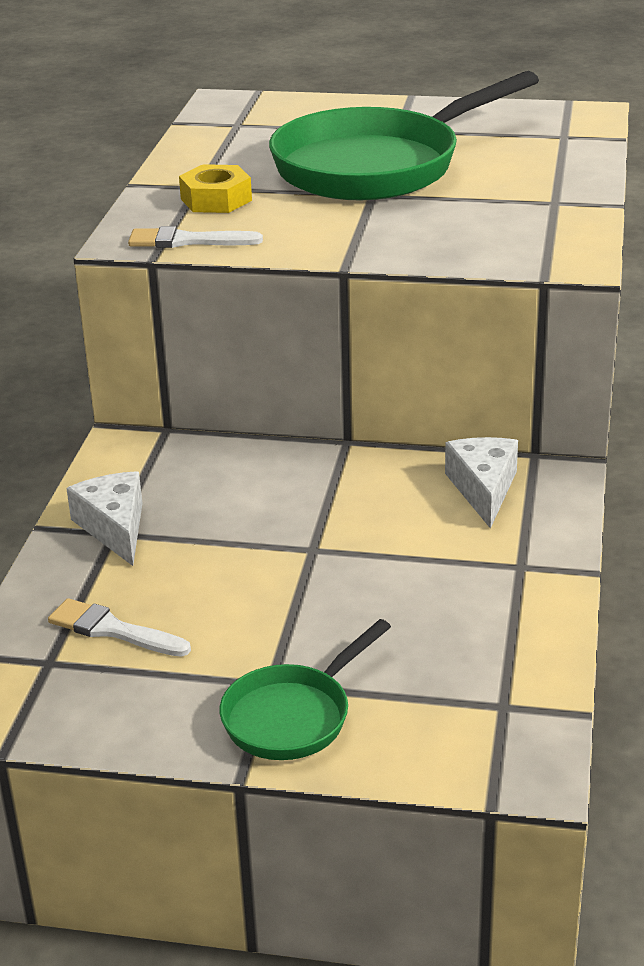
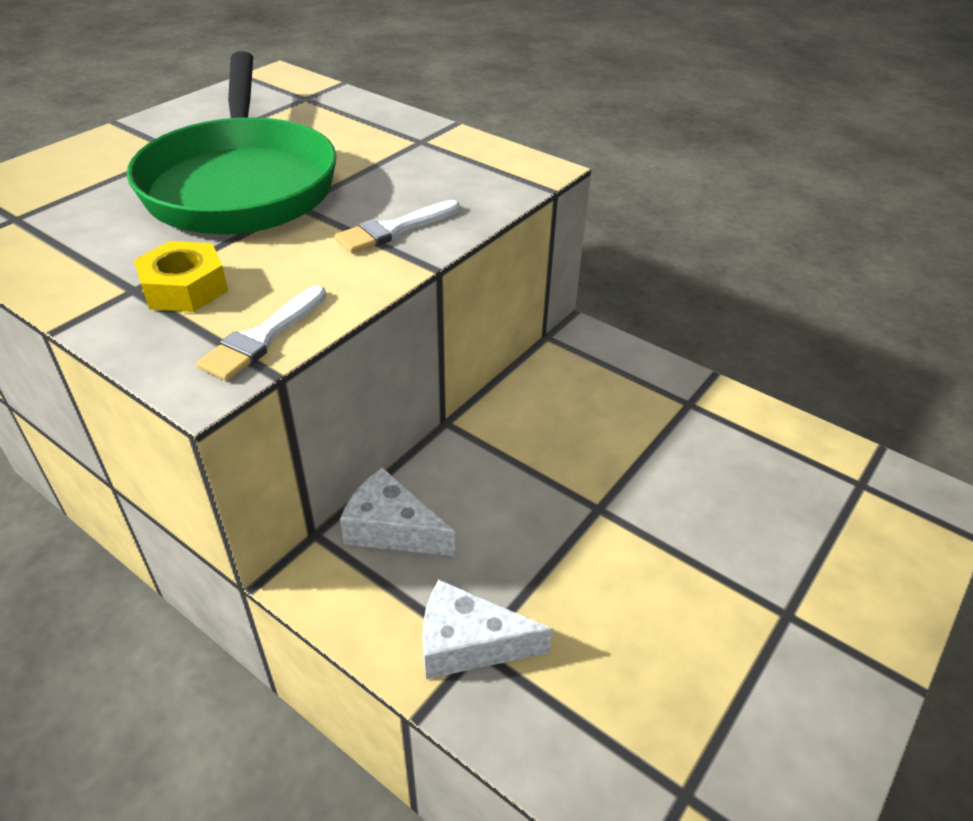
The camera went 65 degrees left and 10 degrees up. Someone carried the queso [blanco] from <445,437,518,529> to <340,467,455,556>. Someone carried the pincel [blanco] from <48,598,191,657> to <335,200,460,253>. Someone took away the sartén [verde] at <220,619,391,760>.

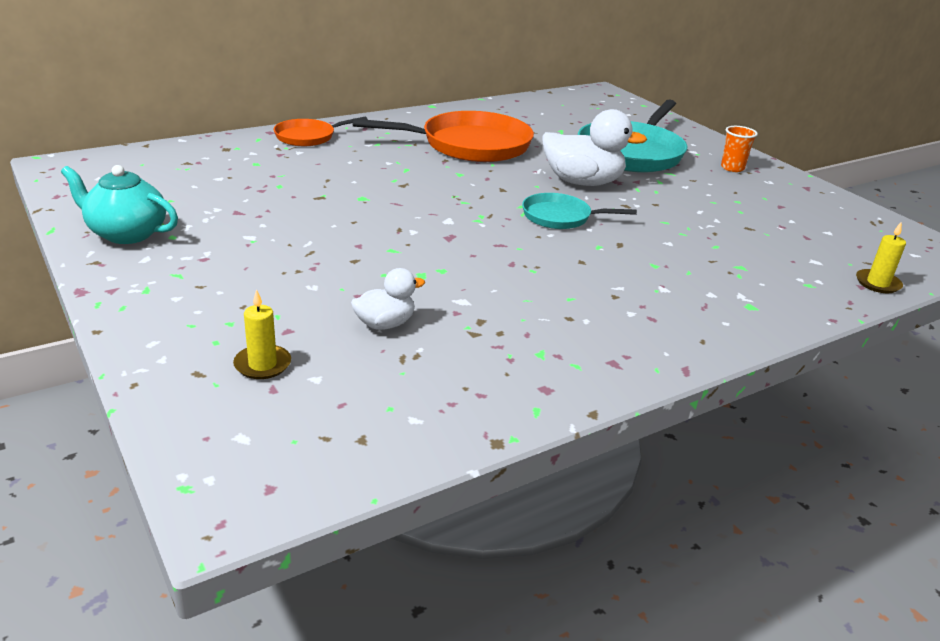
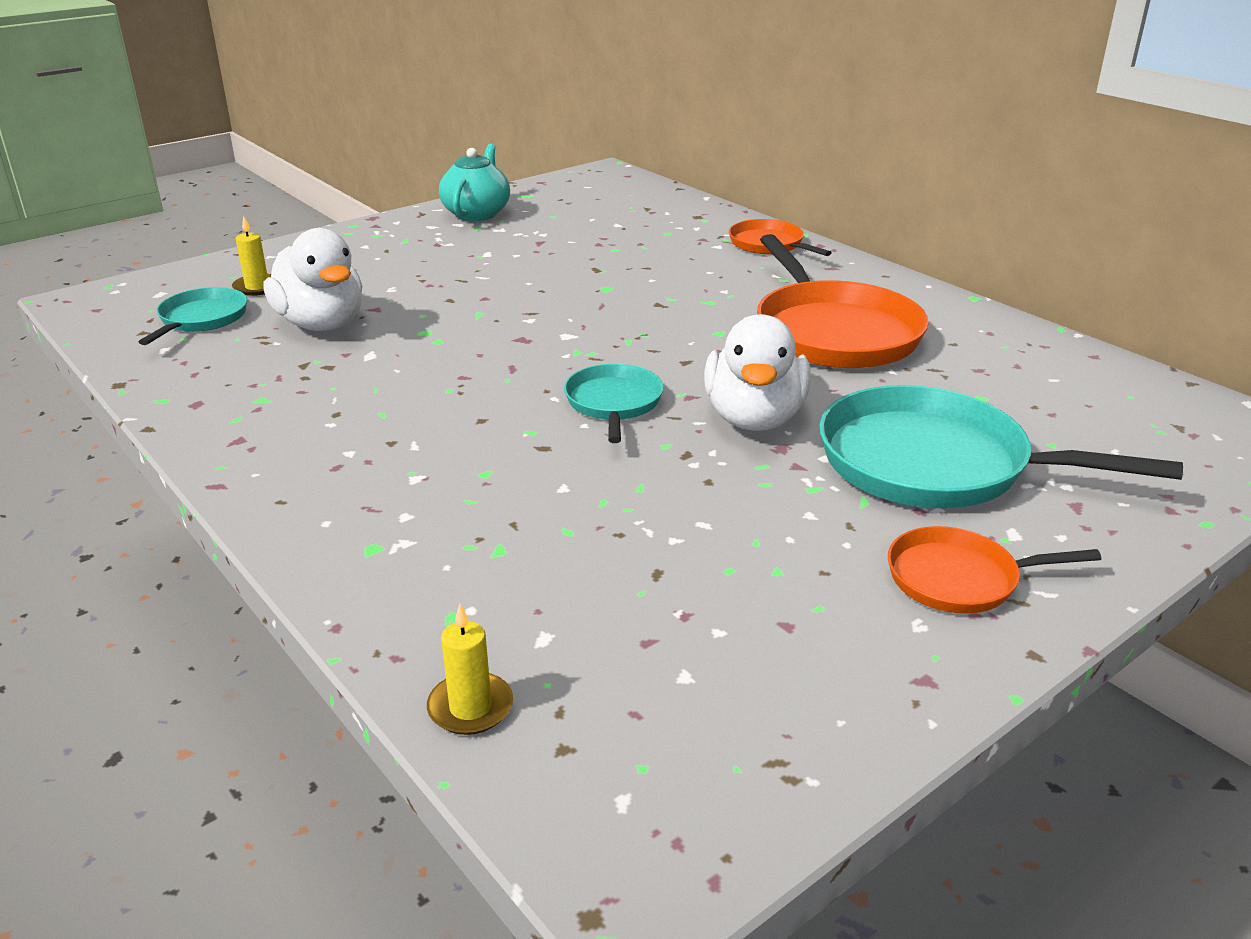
The camera went 85 degrees right and 0 degrees up. Someone swapped the vaso [naranja] at <721,126,758,172> for the sartén [naranja] at <888,526,1101,614>. Someone scaled the pato [blanco] at <351,268,425,330> by 1.83. Someone put down the sartén [turquesa] at <139,287,247,345>.

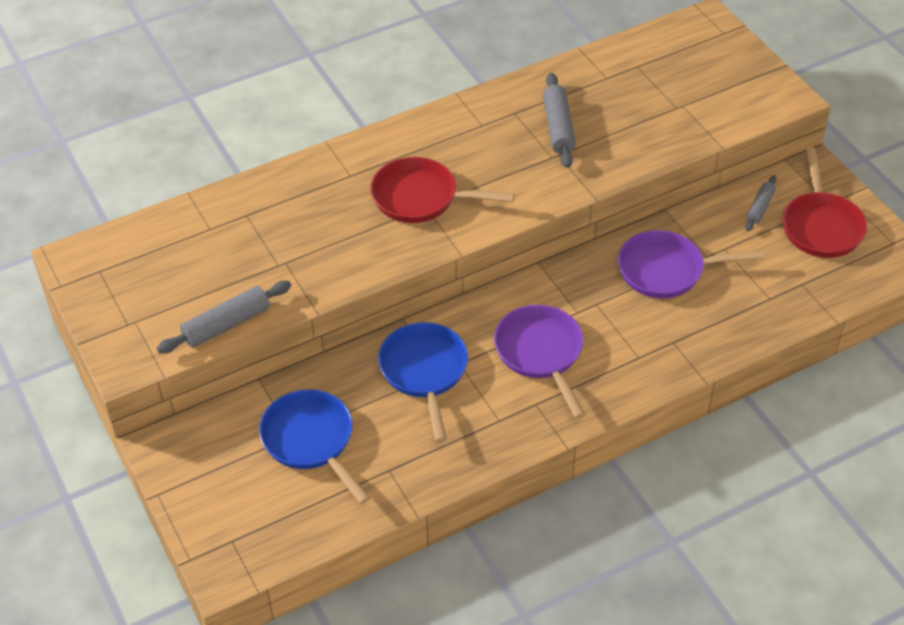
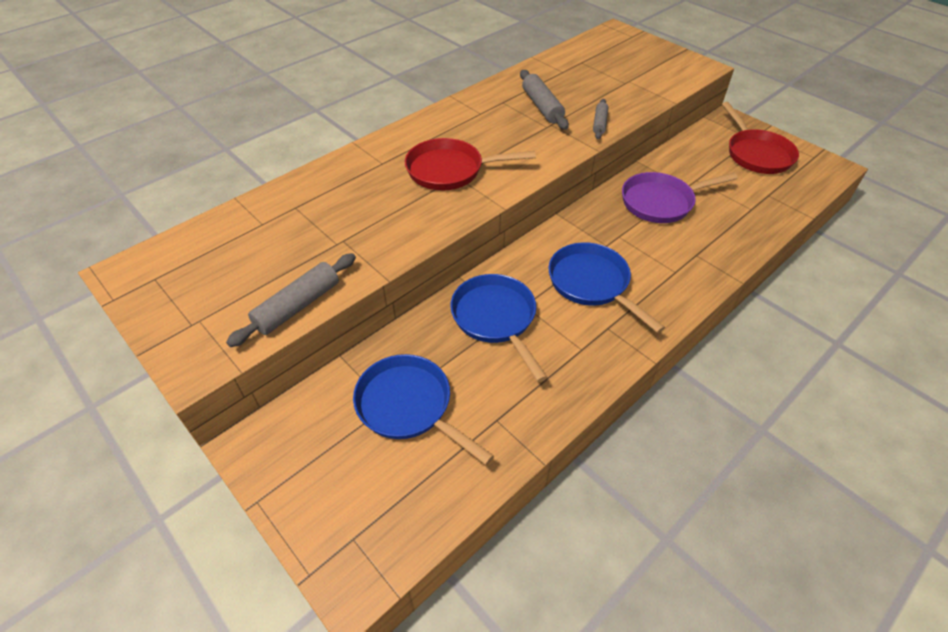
The camera went 15 degrees left and 0 degrees up. Someone carried the rodillo [gris] from <746,175,777,231> to <593,99,608,139>. Someone repainted the sartén [morado] at <494,305,586,419>, which became the sartén [azul] at <548,242,665,333>.

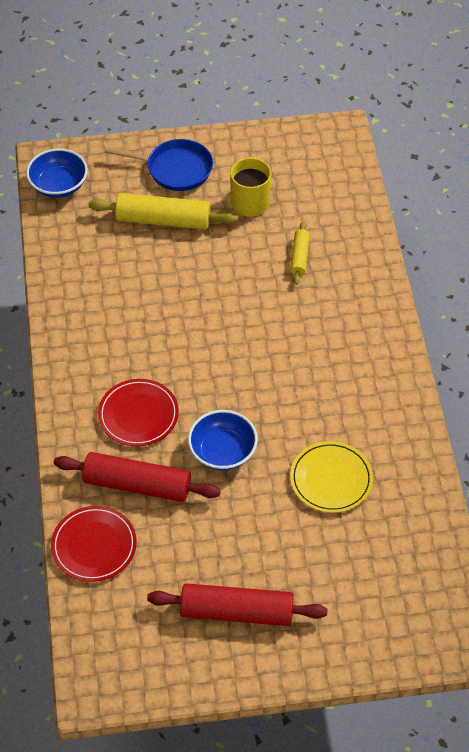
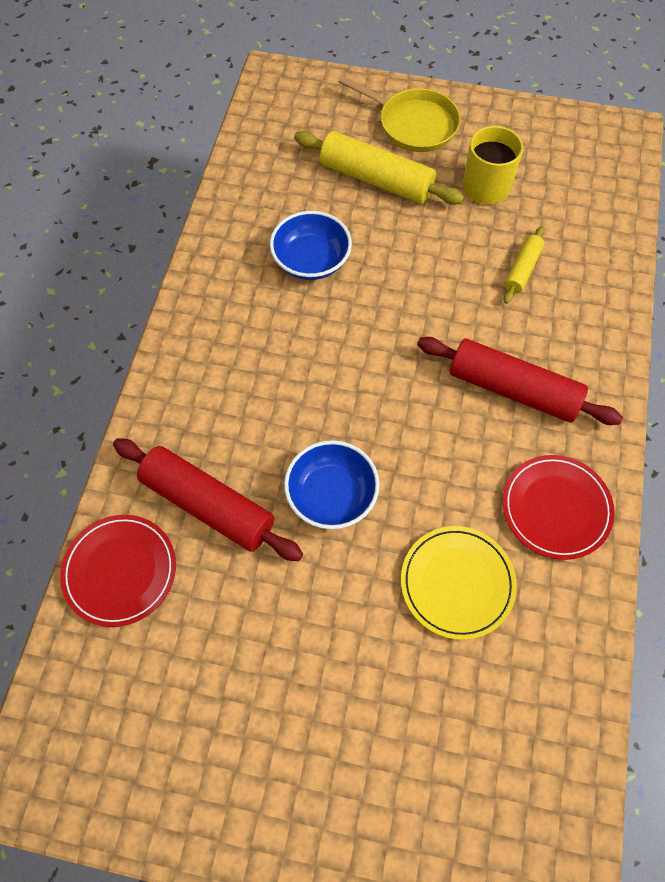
The camera went 20 degrees right and 10 degrees up. Someone repainted the sartén [azul] at <105,139,213,191>, which became the sartén [amarillo] at <339,76,461,152>. Someone carried the cuenco [azul] from <26,148,88,198> to <270,211,352,280>. Someone carried the plato [rojo] from <98,379,179,446> to <503,455,615,560>. Someone carried the rodillo [rojo] from <147,583,328,626> to <417,337,623,425>.

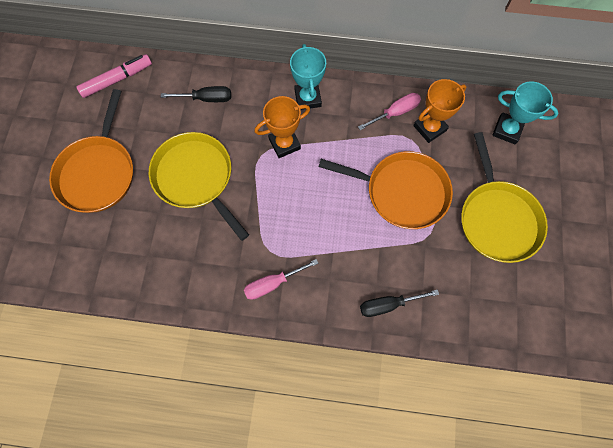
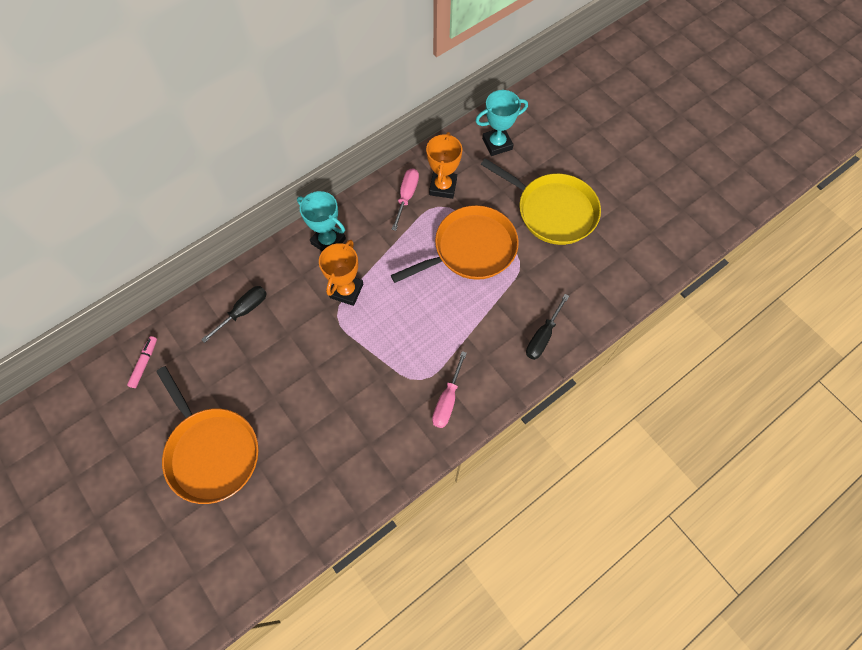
The camera went 45 degrees left and 5 degrees down. Someone scaled the rotulador [rosa] at <76,54,152,98> by 0.61. Someone took away the sartén [amarillo] at <149,132,249,241>.

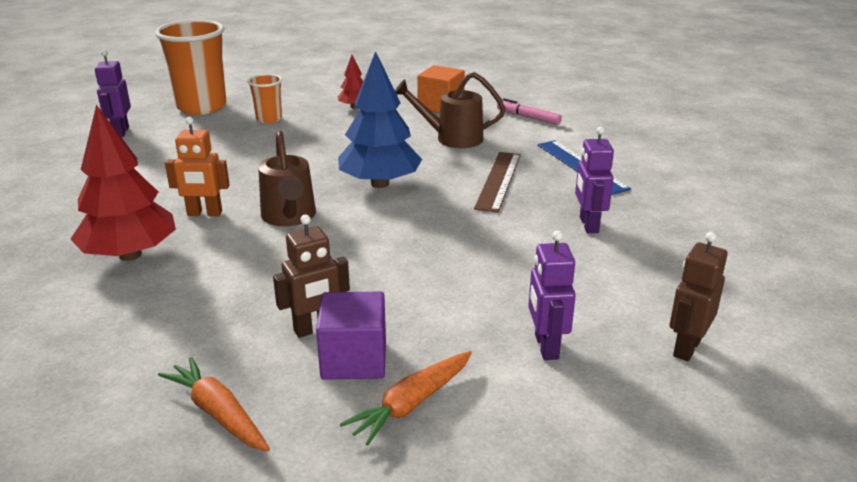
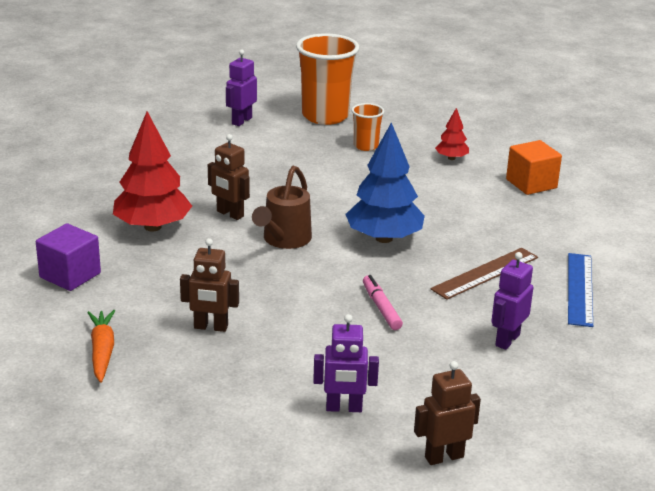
The camera went 35 degrees right and 0 degrees up. Someone took away the regadera [marrón] at <395,72,506,148>. Someone carried the rotulador [rosa] from <497,98,562,125> to <363,275,403,330>. Someone repainted the robot [naranja] at <165,117,230,216>, which became the robot [marrón] at <208,134,250,220>. Someone rotated the robot [morado] at <528,230,576,360> by 120 degrees counterclockwise. Someone carried the cubo [morado] from <316,291,386,380> to <36,223,101,291>. Someone took away the zanahoria [naranja] at <340,351,472,446>.

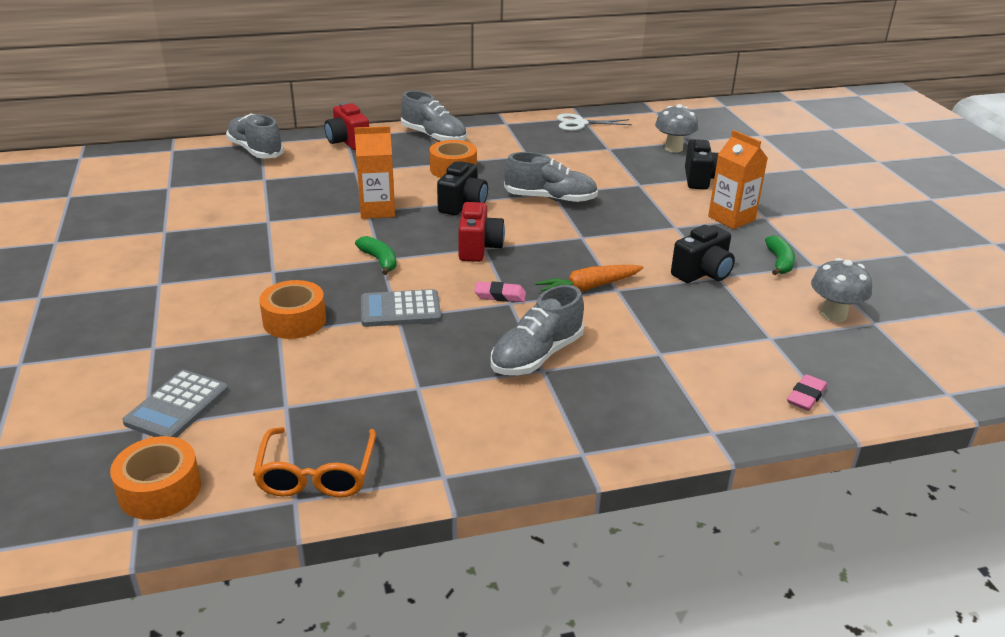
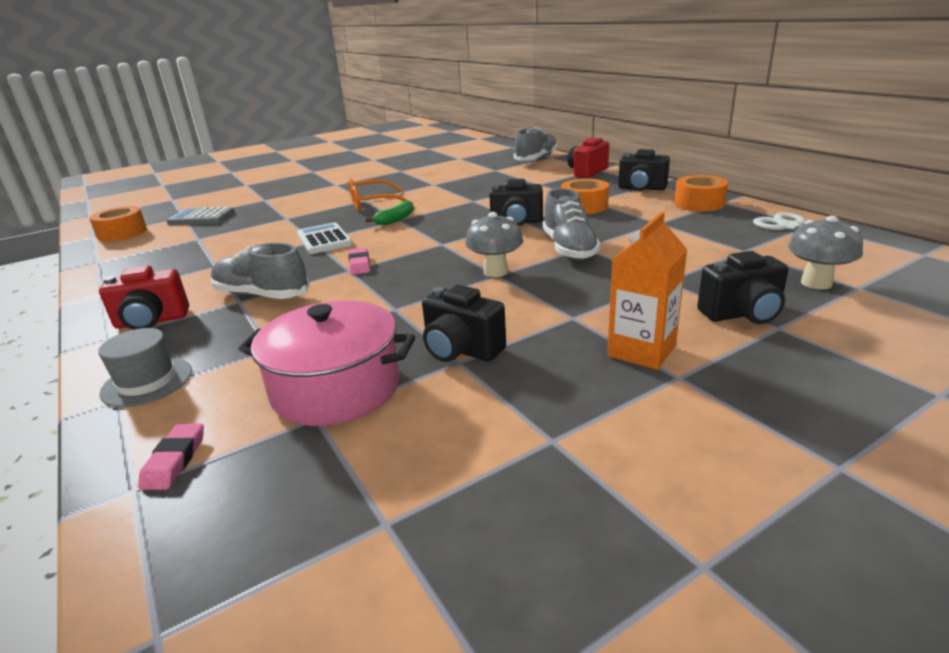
The camera went 75 degrees right and 5 degrees down. Someone swapped the zapato [gris] at <401,91,467,142> for the cámara [negro] at <618,149,670,191>. Someone took away the cartón de leche [naranja] at <354,126,395,219>. Someone carried the cámara [rojo] from <458,202,505,262> to <99,265,189,330>. Someone took away the plátano [verde] at <765,235,795,275>. Someone carried the seta [gris] from <811,258,872,322> to <465,212,523,277>. Someone took away the zanahoria [naranja] at <535,265,644,292>. Someone carried the cinta adhesiva [naranja] from <259,280,326,339> to <674,175,728,211>. Someone repainted the calculadora [gris] at <361,289,441,327>, which became the calculadora [blanco] at <297,222,352,254>. Someone rotated the goma de borrar [rosa] at <787,374,827,411> by 75 degrees clockwise. Someone carried the gafas [naranja] from <253,427,376,497> to <348,178,413,211>. Someone put down the olla [rosa] at <238,300,415,426>. Someone put down the sombrero [gris] at <98,328,192,407>.

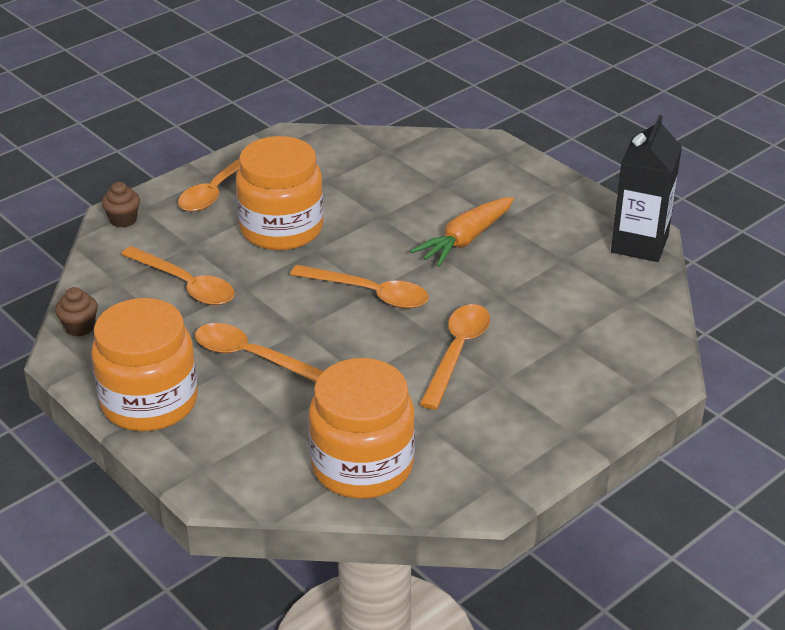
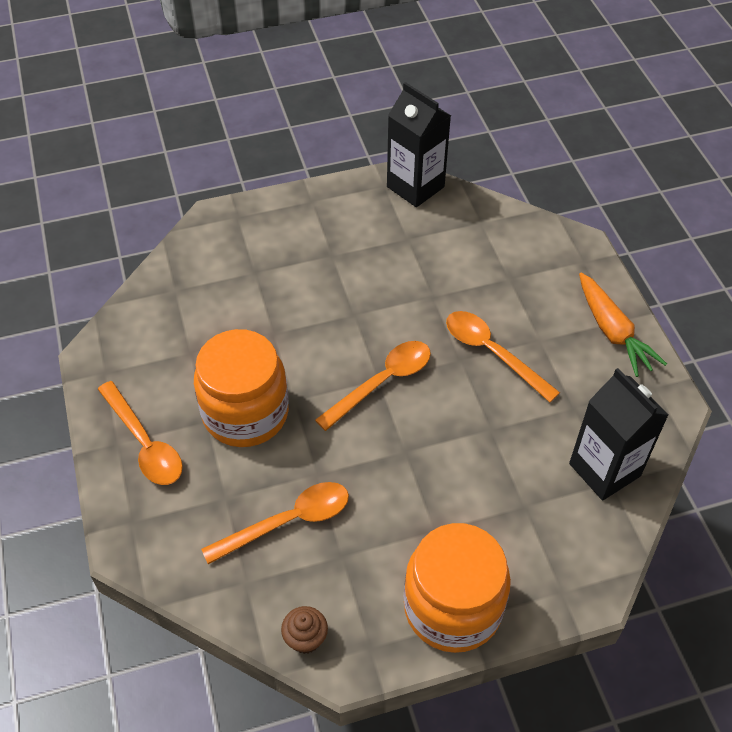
The camera went 65 degrees left and 15 degrees up. Someone took away the magdalena [marrón] at <102,182,140,227>. Someone carried the zanahoria [naranja] from <411,197,514,267> to <579,273,667,377>. Someone took away the cuchara [naranja] at <195,323,323,382>. Someone swapped the tarro [naranja] at <309,358,415,498> for the cartón de leche [negro] at <569,368,669,501>.

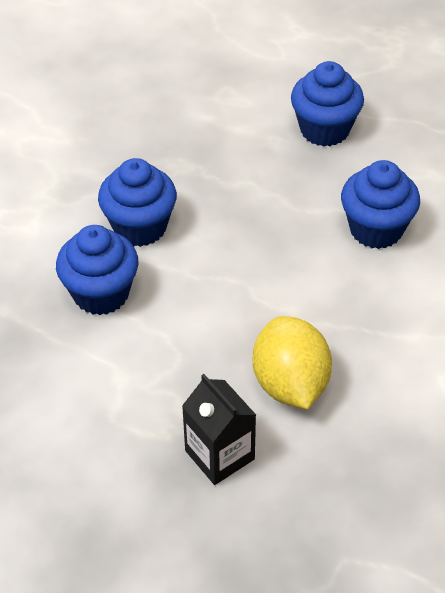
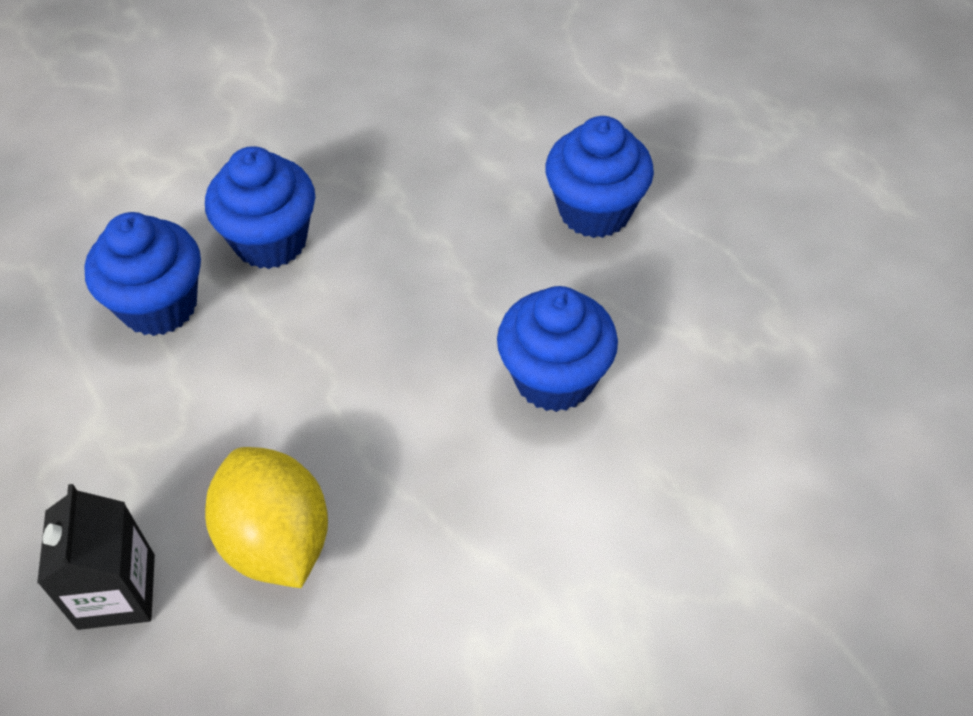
The camera went 30 degrees right and 5 degrees up. Someone rotated the limón [amarillo] at <253,316,332,409> by 45 degrees counterclockwise.

